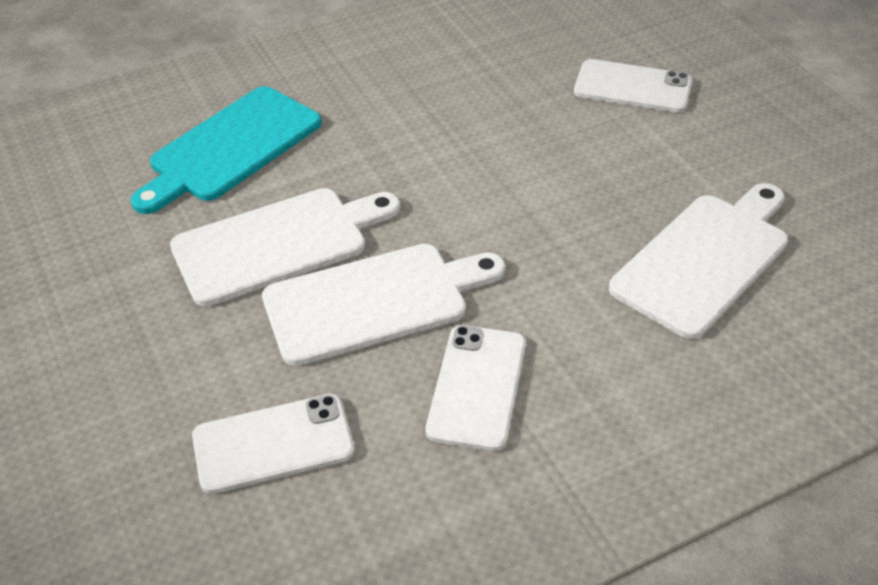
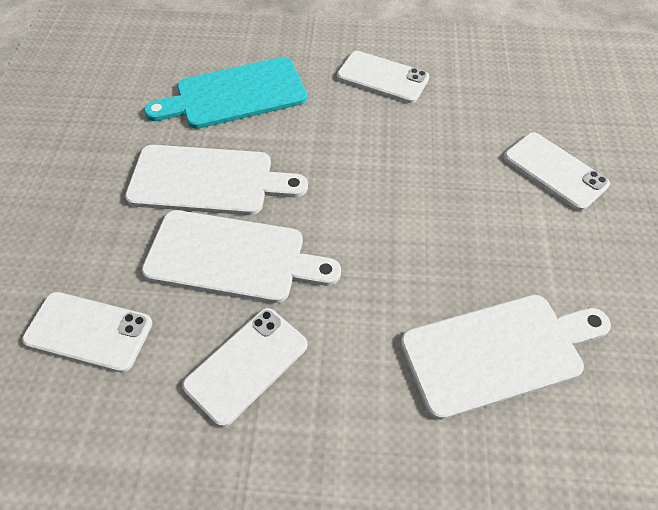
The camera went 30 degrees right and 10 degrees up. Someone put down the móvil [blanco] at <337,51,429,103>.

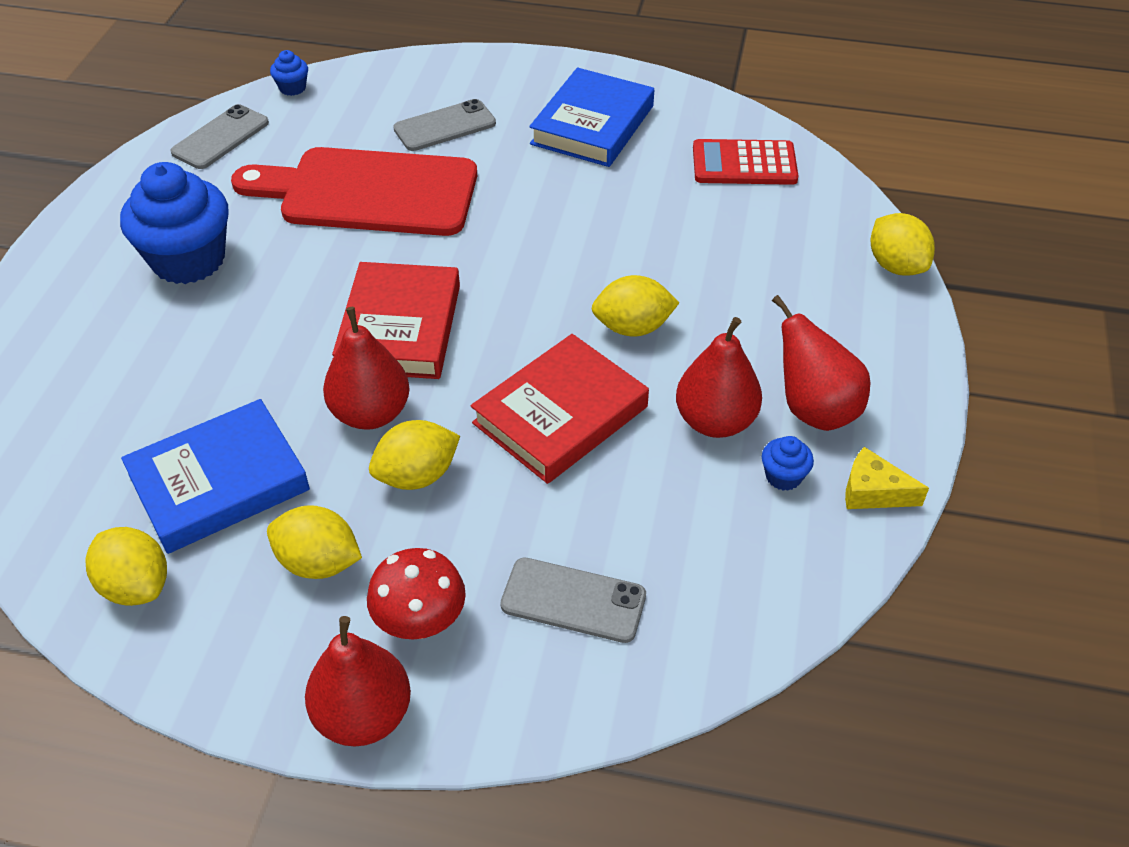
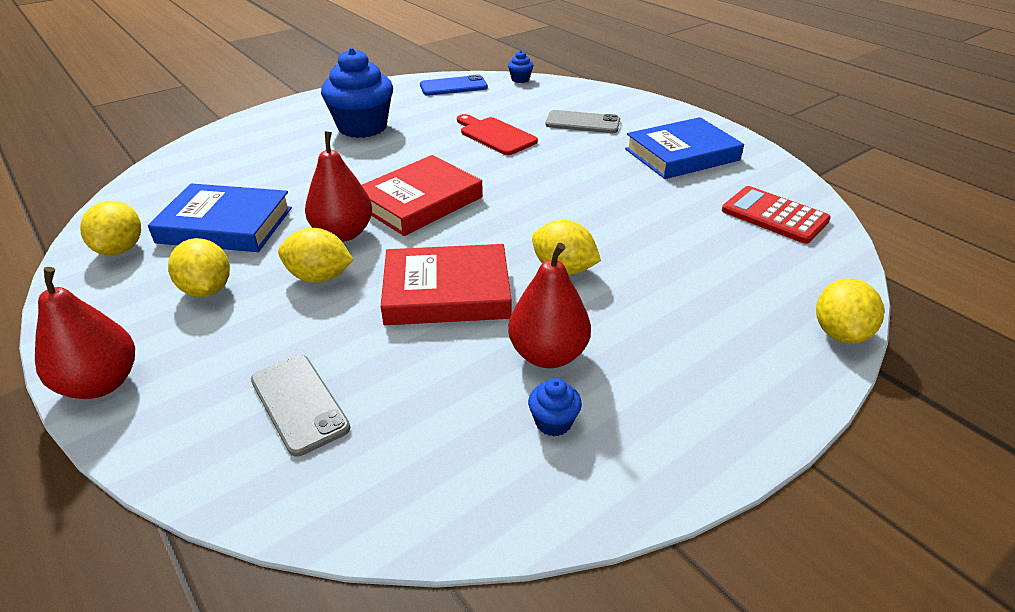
The camera went 40 degrees right and 10 degrees down. Someone repainted the móvil [gris] at <170,104,269,169>, which became the móvil [azul] at <420,75,488,95>. Someone scaled the tabla de cortar [rojo] at <231,147,477,236> by 0.55. Someone took away the pera [rojo] at <772,295,870,431>. Someone took away the queso [amarillo] at <845,447,929,509>. Someone took away the seta [rojo] at <367,548,466,640>.

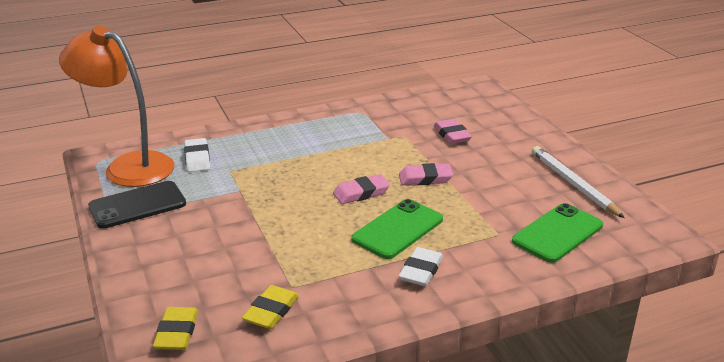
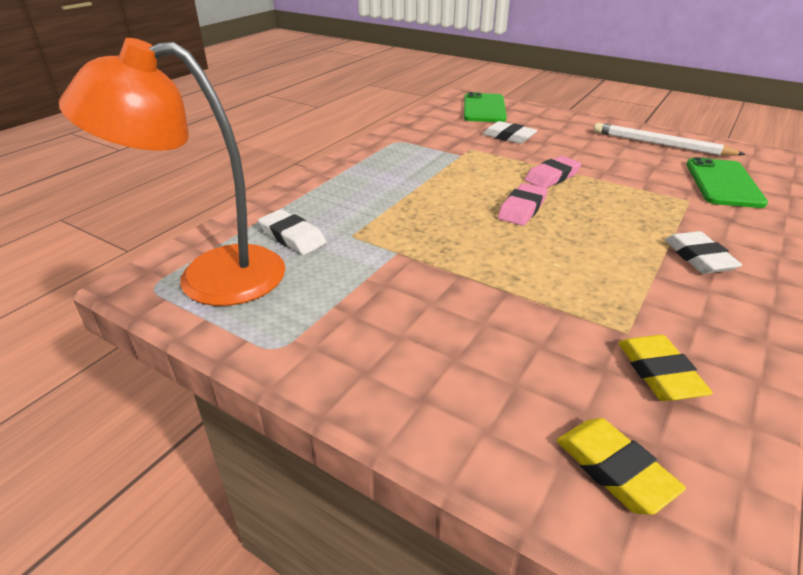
The camera went 35 degrees left and 5 degrees up. Someone repainted the goma de borrar [rosa] at <434,119,472,144>, which became the goma de borrar [blanco] at <482,121,538,144>. Someone took away the móvil [negro] at <88,181,186,229>. Someone carried the móvil [verde] from <351,199,443,259> to <464,92,507,122>.

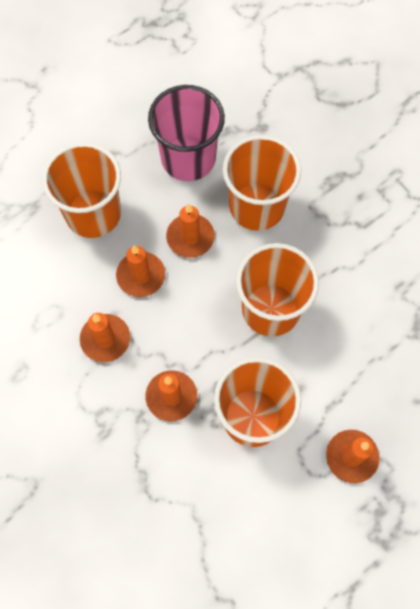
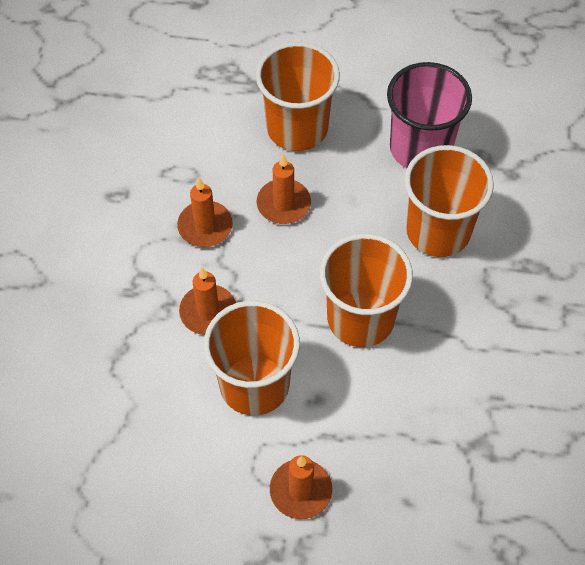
The camera went 45 degrees right and 10 degrees down. Someone took away the vela [naranja] at <166,203,215,258>.

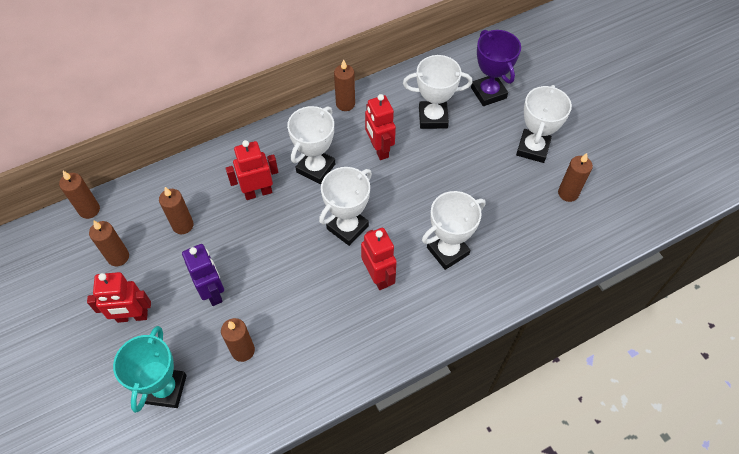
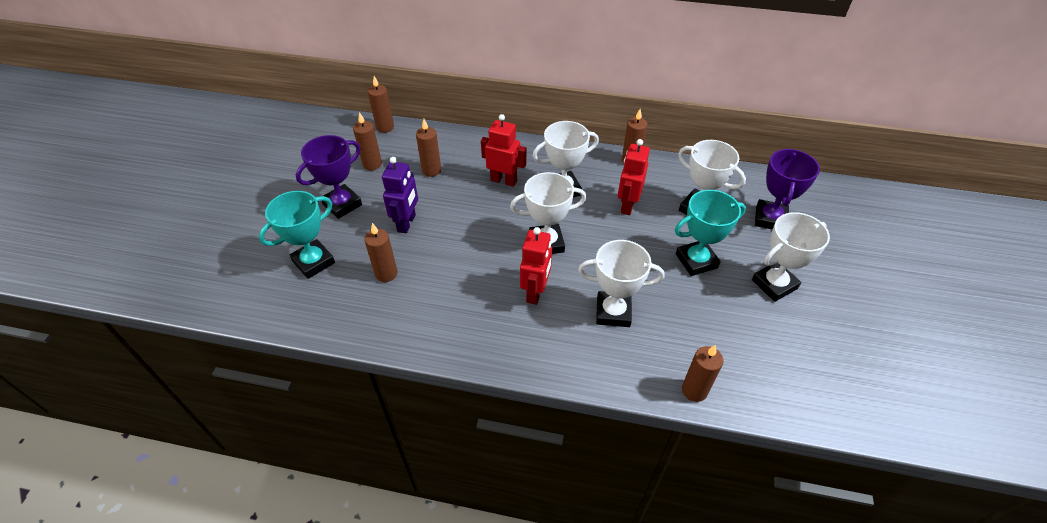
The camera went 40 degrees right and 10 degrees down. Someone carried the vela [marrón] from <558,153,593,202> to <682,345,724,402>. Someone swapped the robot [rojo] at <87,272,151,323> for the trofeo [morado] at <296,135,362,219>. Someone put down the trofeo [turquesa] at <675,190,746,276>.

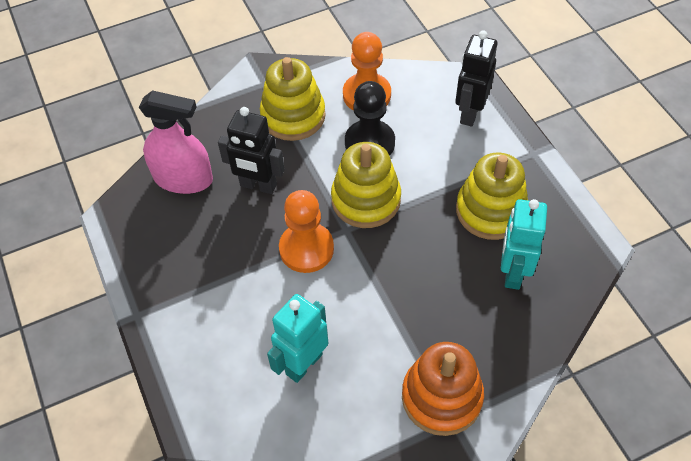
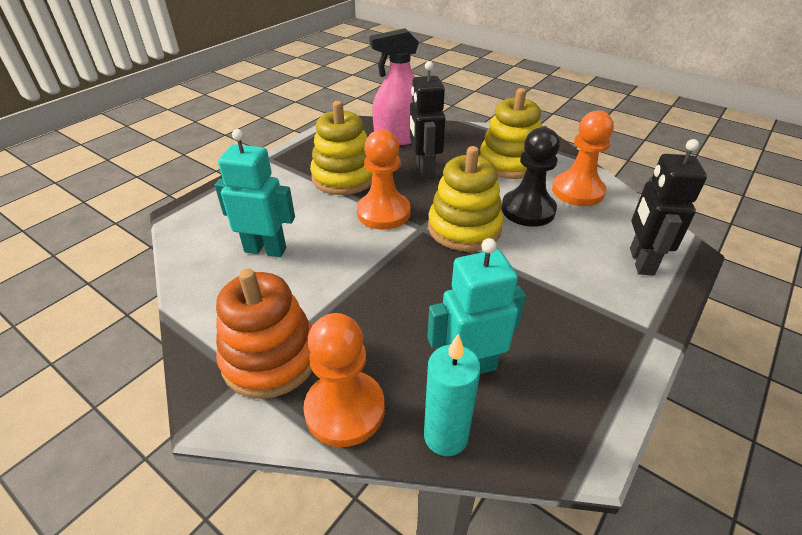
The camera went 60 degrees right and 15 degrees down. Someone rotated the robot [negro] at <455,30,497,127> by 75 degrees counterclockwise. Someone rotated the pulverizador [rosa] at <139,90,213,194> by 90 degrees clockwise. Someone carried the juguete apilable [amarillo] from <456,152,528,240> to <310,101,373,195>. Someone put down the peón [naranja] at <304,313,385,447>. Someone put down the vela [turquesa] at <424,334,481,456>.

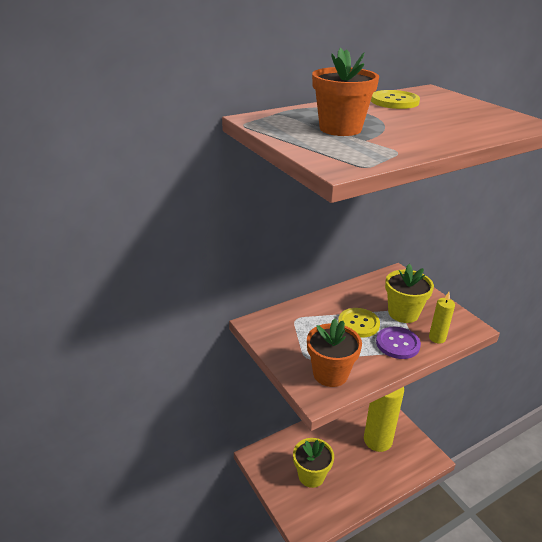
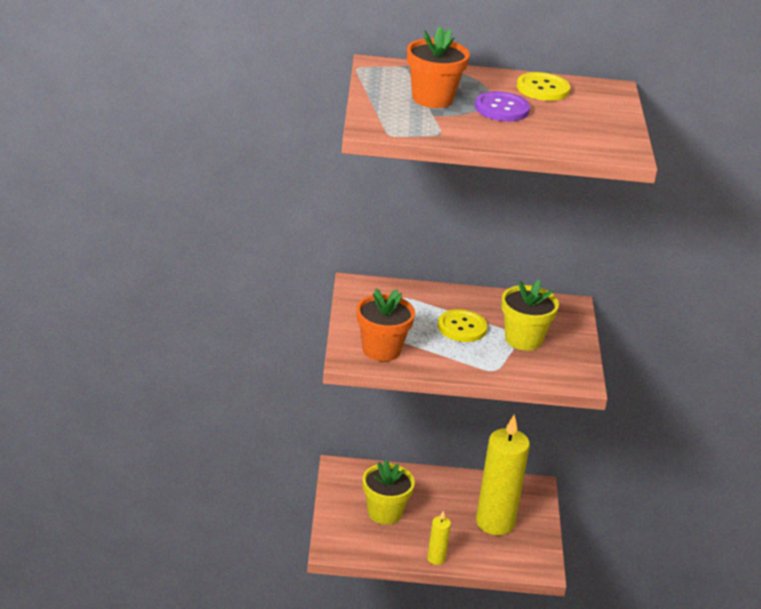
The camera went 30 degrees right and 0 degrees up. Someone carried the vela [amarillo] from <429,292,455,344> to <427,511,451,565>. Someone carried the botón [morado] from <376,327,421,359> to <475,91,530,122>.

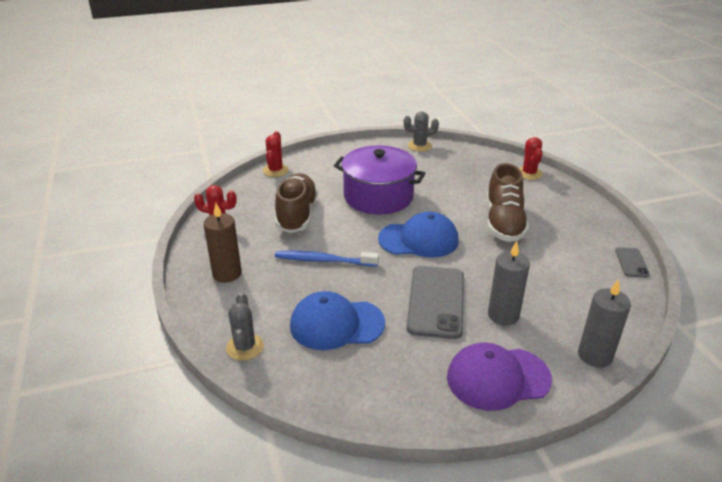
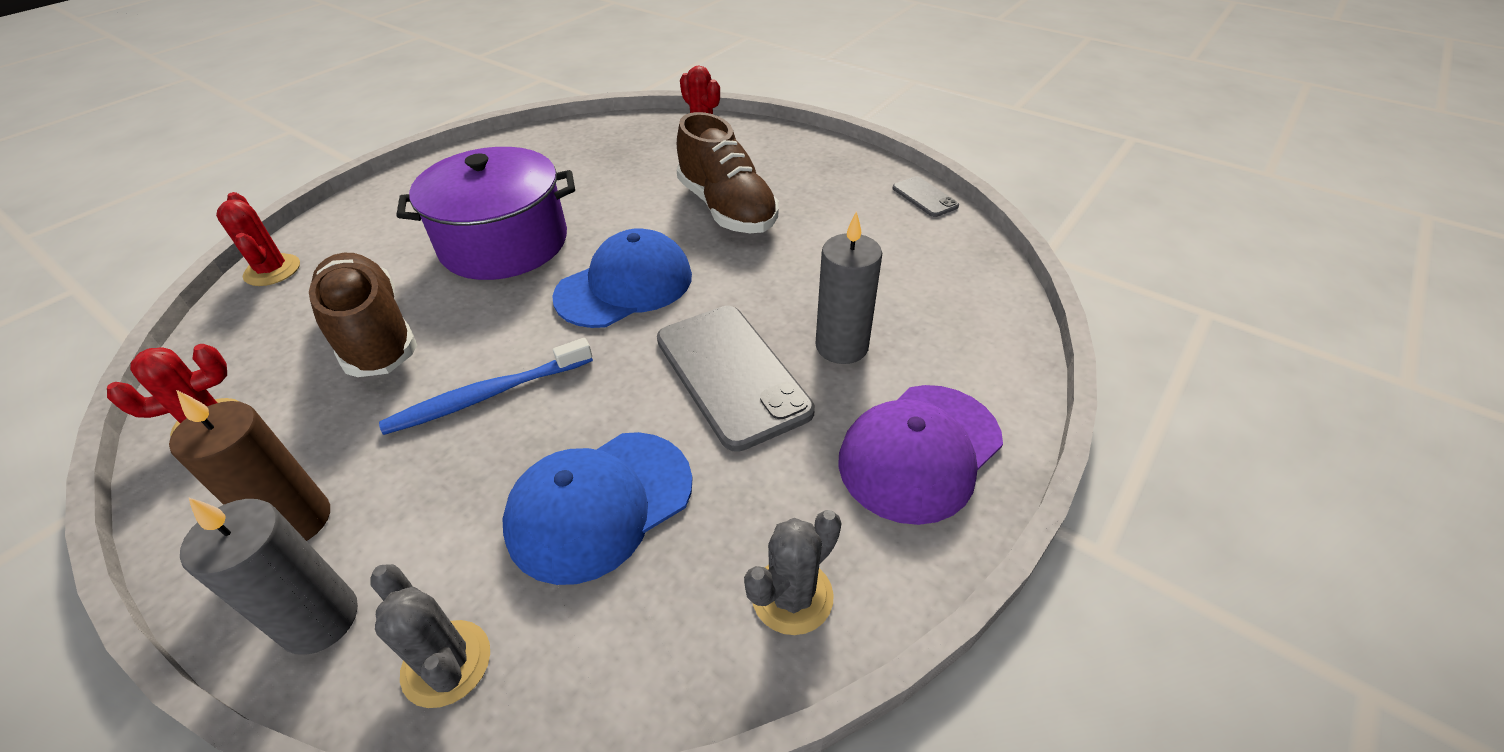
The camera went 35 degrees left and 10 degrees up. Someone carried the cactus [gris] from <404,111,439,151> to <744,510,841,635>. Someone carried the vela [gris] from <578,279,631,368> to <180,497,358,655>.

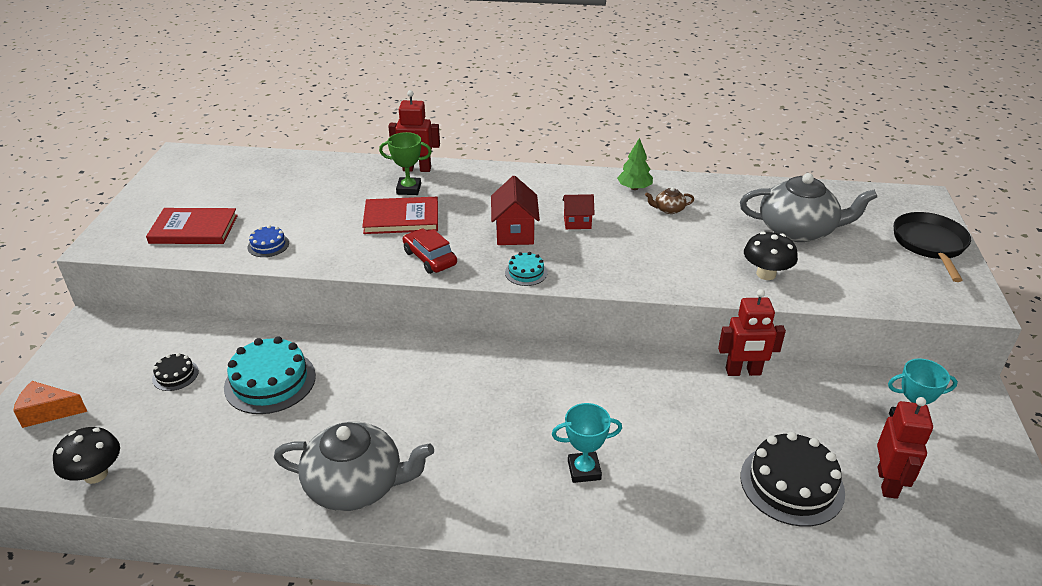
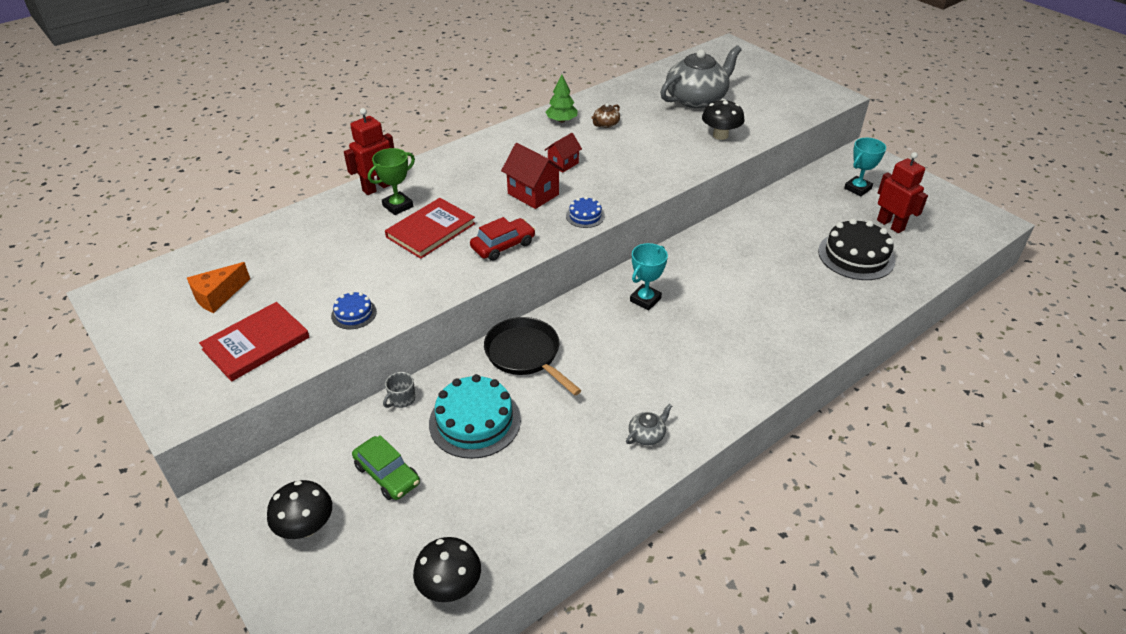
The camera went 45 degrees left and 5 degrees up. Someone carried the sartén [negro] from <894,212,971,282> to <484,317,582,396>. Someone rotated the coche [rojo] at <403,229,457,274> by 135 degrees clockwise. Someone repainted the tarta [turquesa] at <505,252,547,286>, which became the tarta [azul] at <566,197,605,228>. Someone took away the robot [rojo] at <718,289,786,376>. Someone swapped the tarta [negro] at <152,353,199,391> for the coche [verde] at <352,435,420,500>. Someone carried the queso [naranja] from <13,381,87,428> to <187,262,250,313>. Someone carried the trofeo [turquesa] from <552,403,622,483> to <630,243,668,310>. Someone scaled the tetera [gris] at <274,422,434,511> by 0.41. Someone put down the taza [gris] at <383,372,415,408>. Someone put down the seta [negro] at <267,480,332,539>.

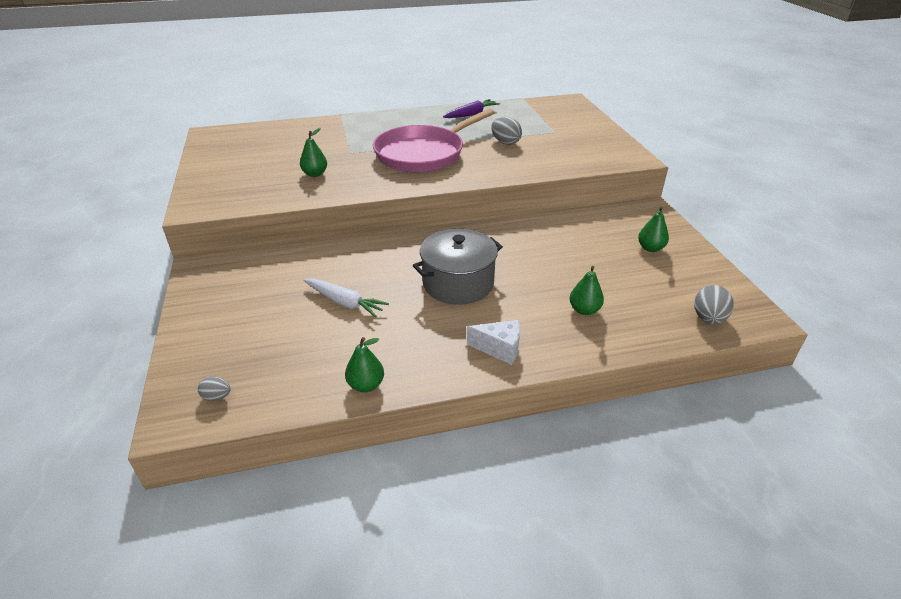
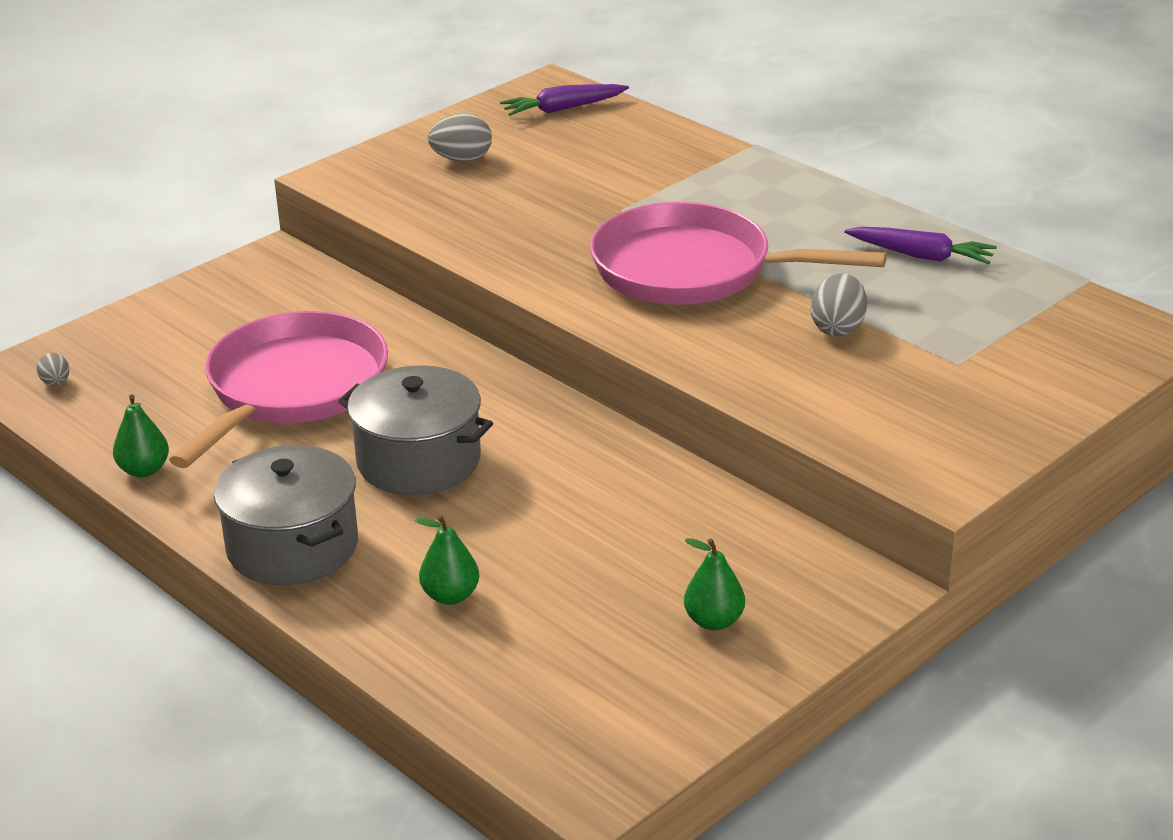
The camera went 60 degrees right and 5 degrees down. Someone took away the pera [verde] at <300,128,327,177>. Someone swapped the zanahoria [blanco] at <303,279,389,318> for the sartén [rosa] at <169,311,388,468>. Someone carried the huevo [gris] from <694,285,733,324> to <428,114,492,162>. Someone swapped the queso [blanco] at <467,320,520,365> for the olla [gris] at <214,445,358,585>. Someone put down the zanahoria [morado] at <500,84,629,116>.

